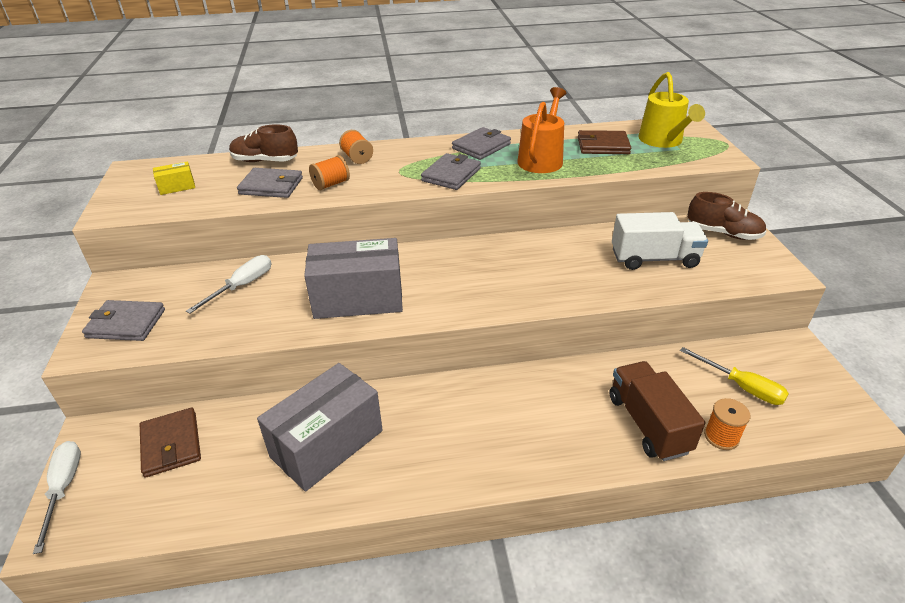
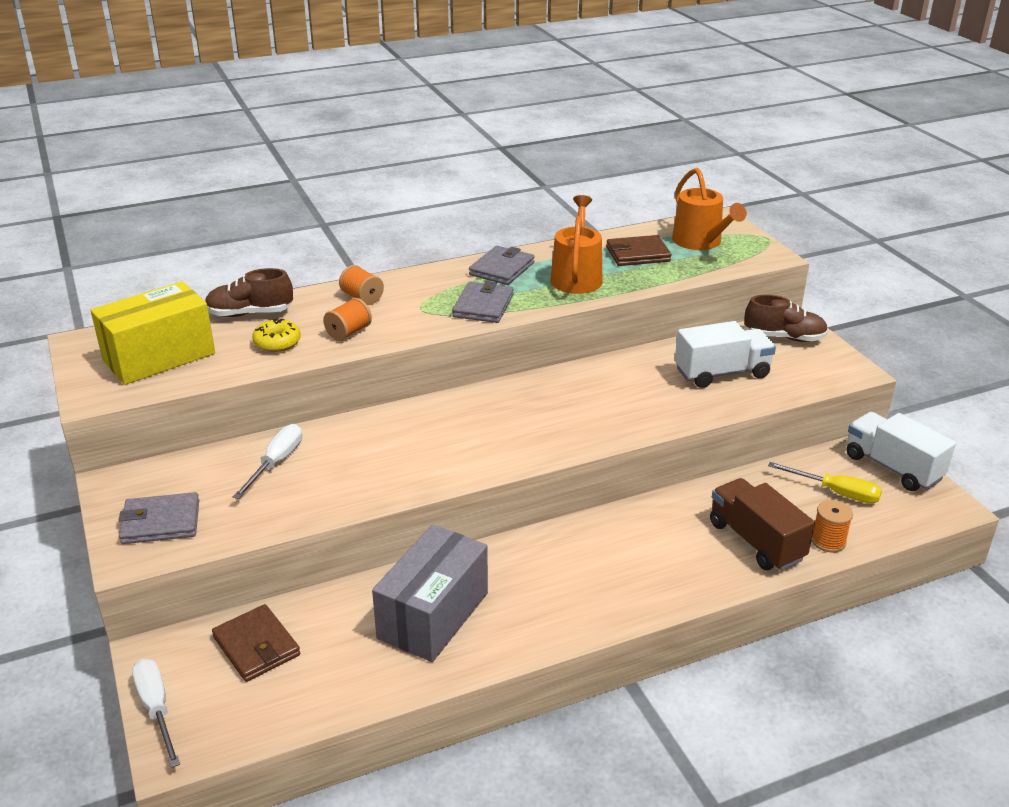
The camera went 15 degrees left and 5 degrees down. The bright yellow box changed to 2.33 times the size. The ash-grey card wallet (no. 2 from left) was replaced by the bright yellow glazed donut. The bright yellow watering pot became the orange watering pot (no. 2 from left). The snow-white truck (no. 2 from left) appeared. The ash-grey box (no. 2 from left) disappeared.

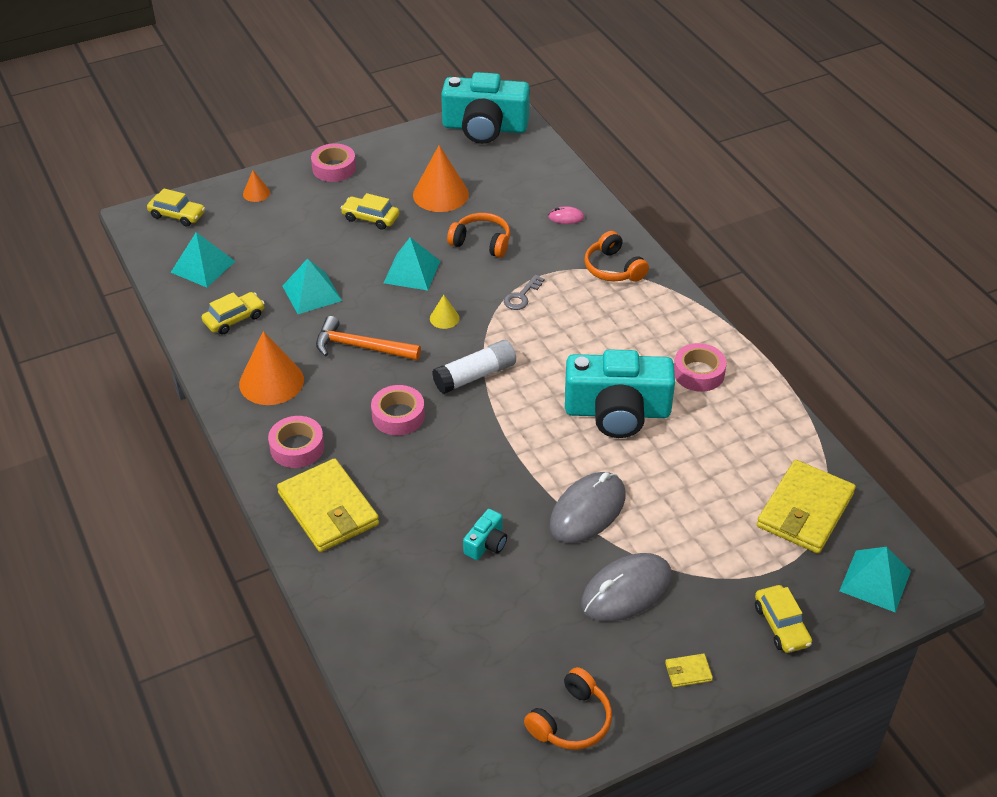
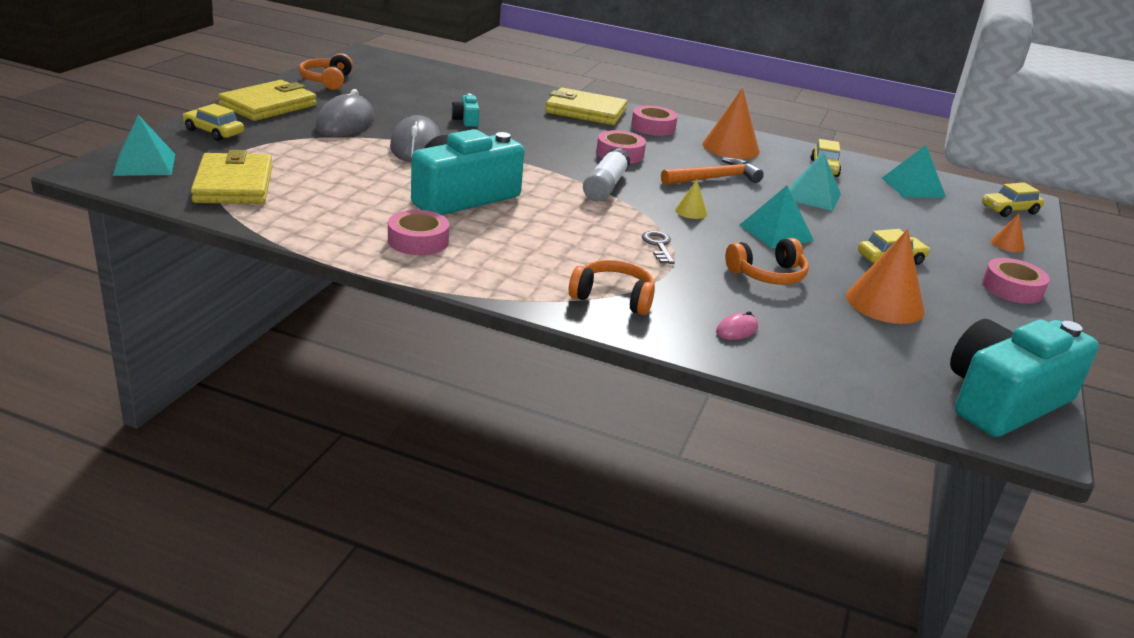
The camera went 135 degrees right and 15 degrees down. The bright yellow card wallet (no. 2 from left) changed to 2.48 times the size.

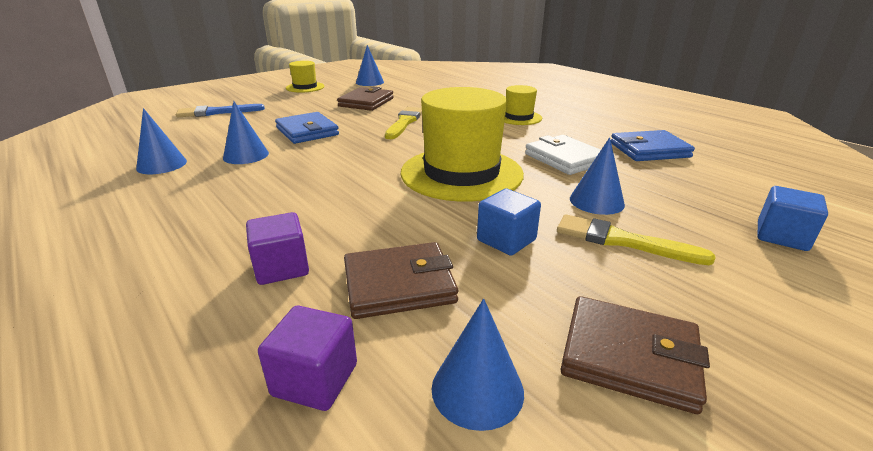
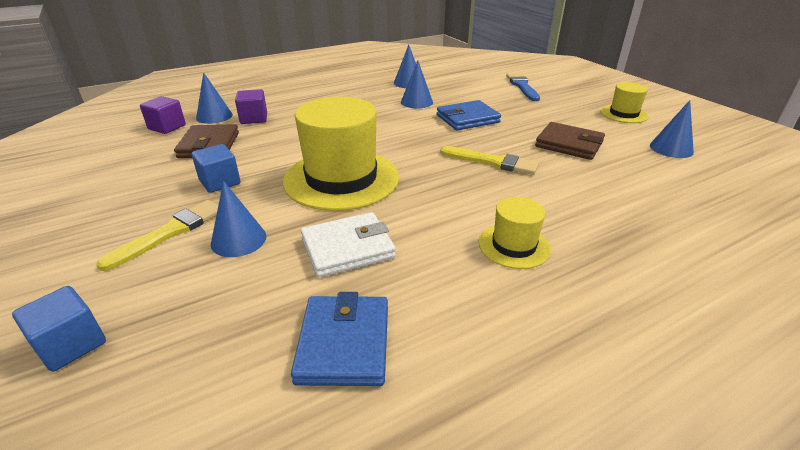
The camera went 100 degrees right and 5 degrees up. The royal blue cone (no. 4 from left in the first image) moved. The russet card wallet (no. 3 from left) disappeared.

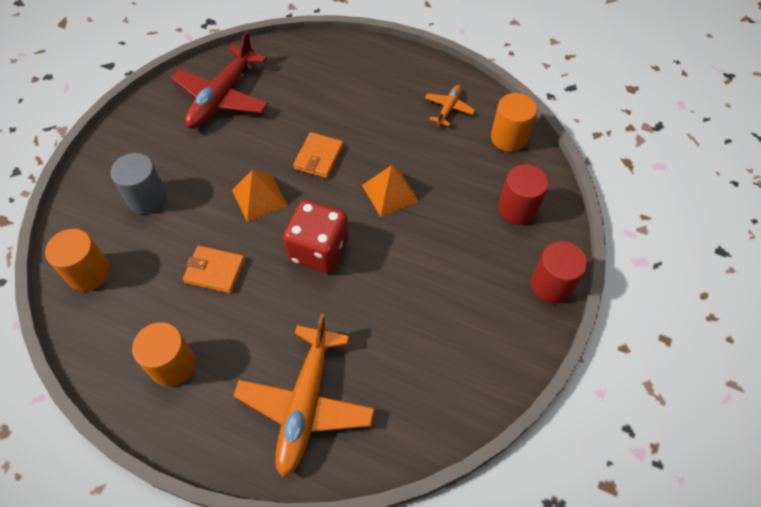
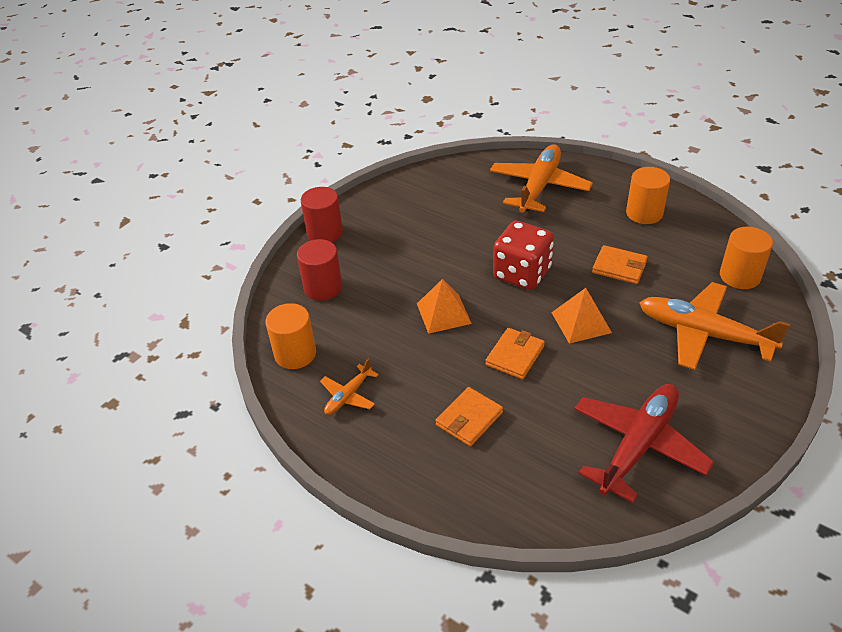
The camera went 165 degrees left and 15 degrees down. The orange card wallet (no. 1 from left) appeared. The ash-grey solid cylinder was replaced by the orange plane (no. 3 from left).

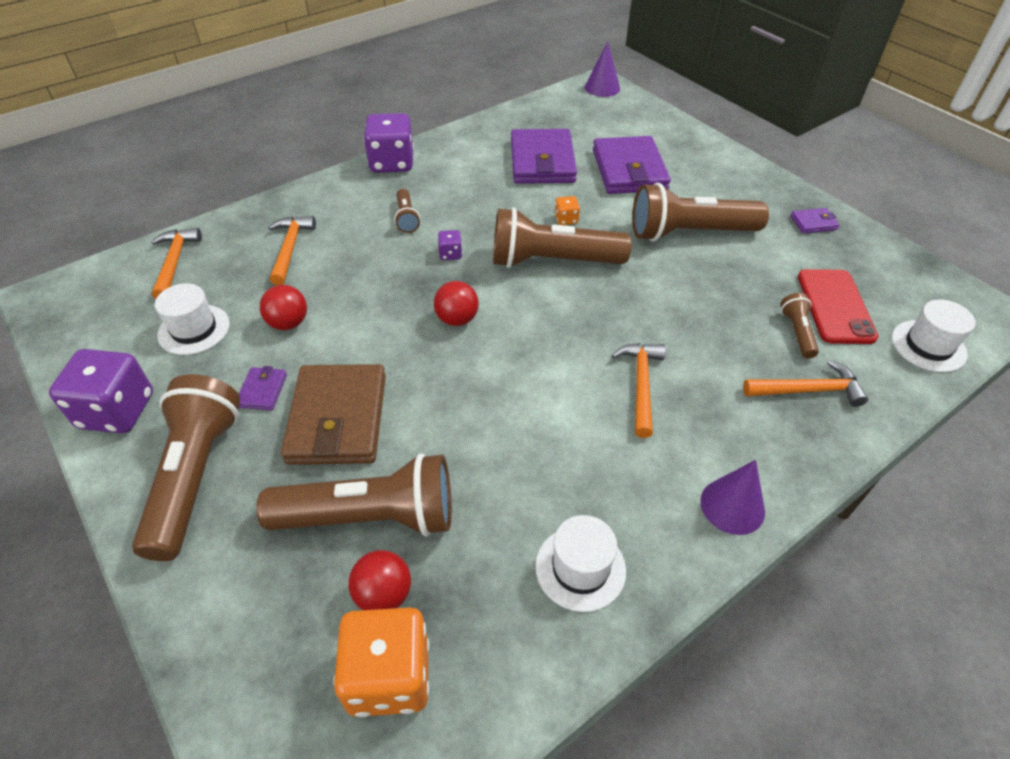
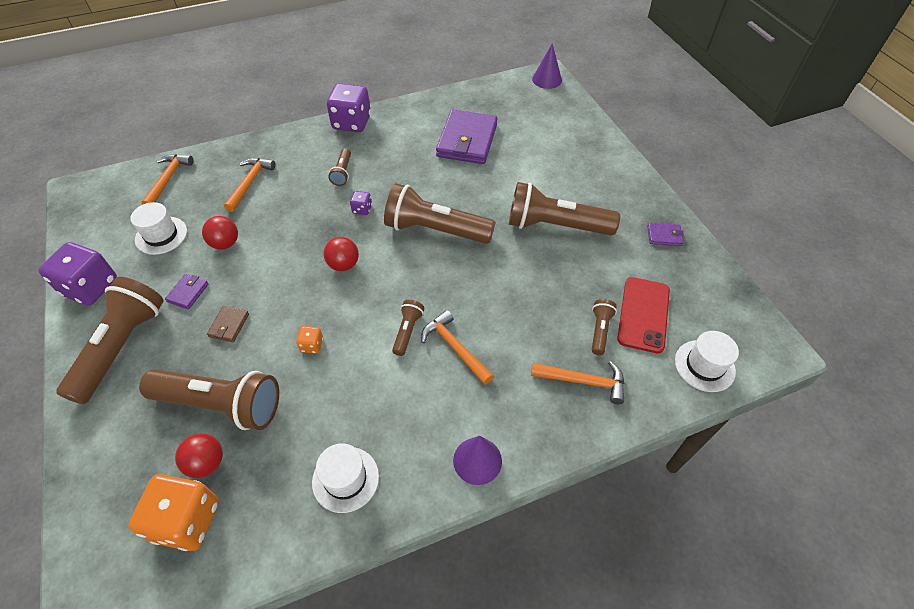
The camera went 15 degrees right and 5 degrees up. The russet card wallet changed to 0.44 times the size. The orange dice (no. 2 from left) moved. The russet torch (no. 4 from left) appeared. The orange claw hammer (no. 3 from left) turned 60 degrees counterclockwise. The violet card wallet (no. 3 from left) disappeared.

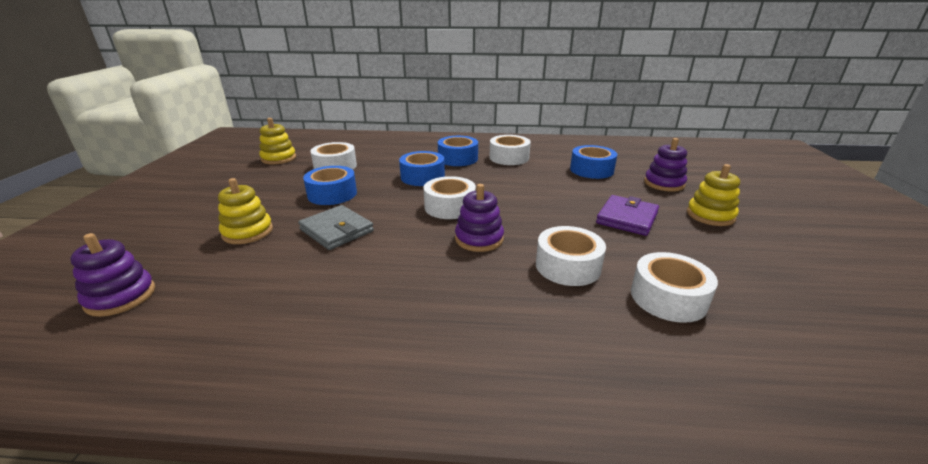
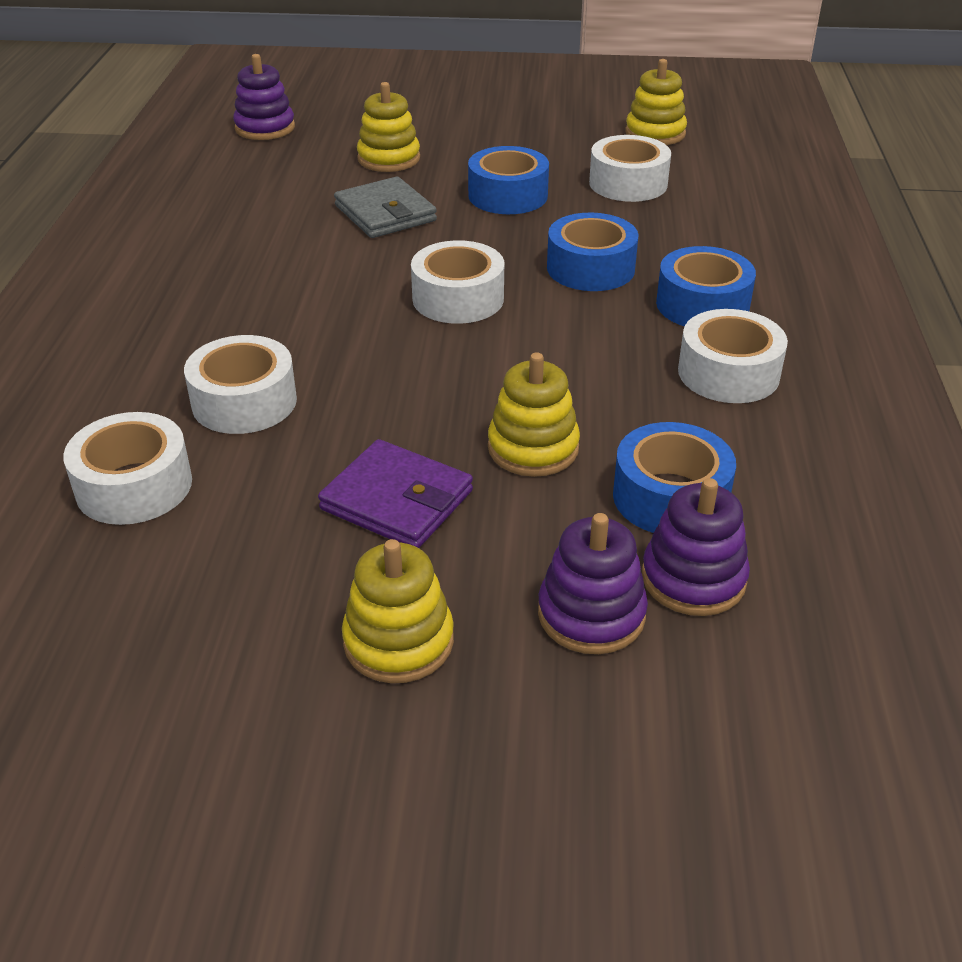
The camera went 90 degrees right and 10 degrees up. The ash-grey card wallet turned 75 degrees counterclockwise. The bright yellow ring stacker (no. 3 from left) appeared. The violet ring stacker (no. 2 from left in the first image) moved.

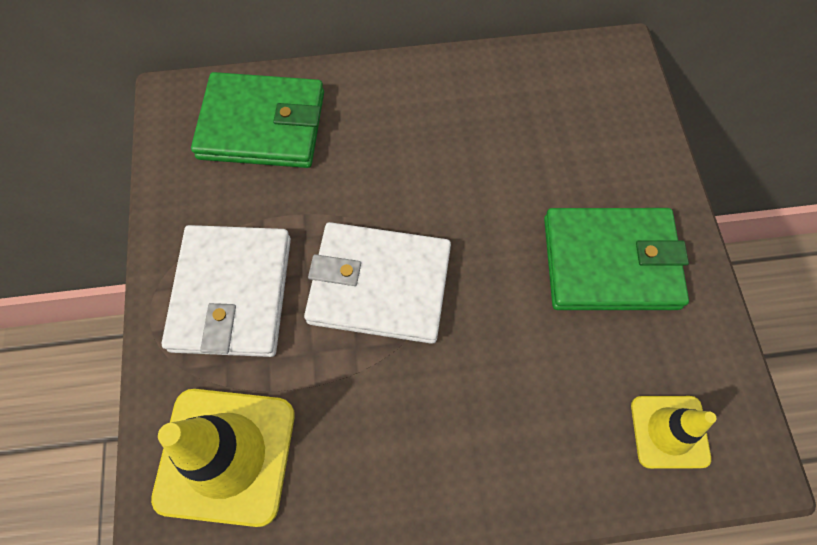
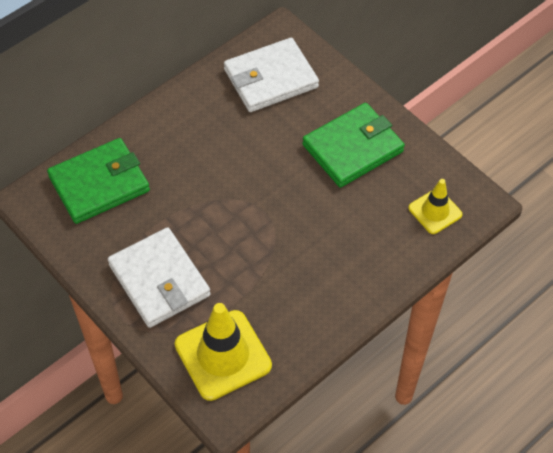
The camera went 35 degrees left and 10 degrees down. The snow-white card wallet (no. 2 from left) moved.

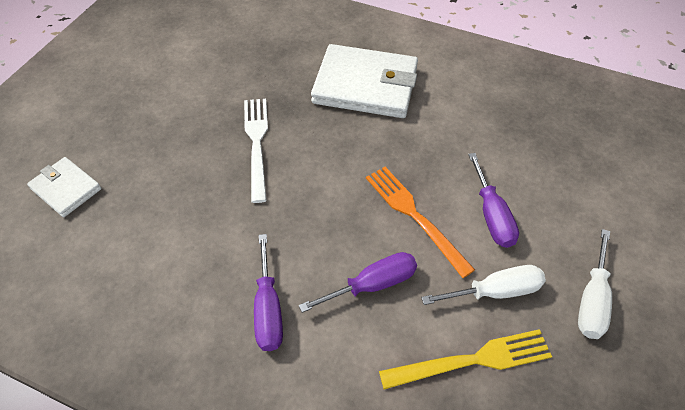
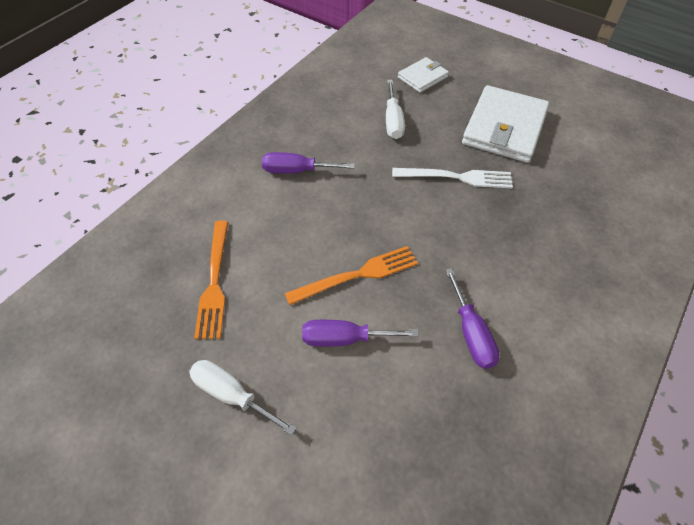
The camera went 100 degrees right and 0 degrees up. The bright yellow dinner fork became the orange dinner fork (no. 1 from left). The snow-white hand screwdriver (no. 1 from left in the first image) moved. The violet hand screwdriver (no. 2 from left in the first image) moved. The snow-white card wallet (no. 2 from left) moved.

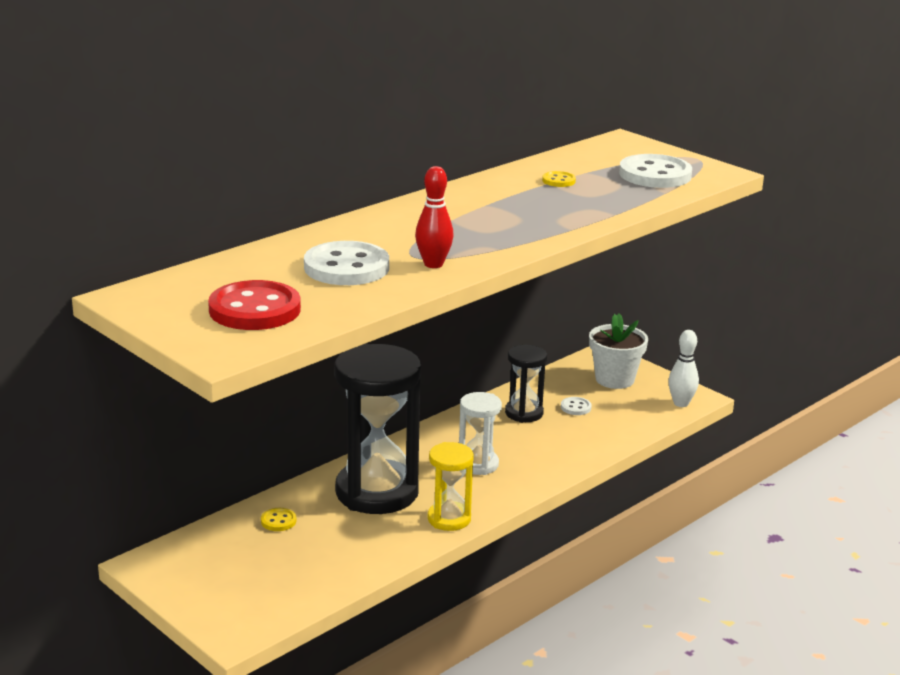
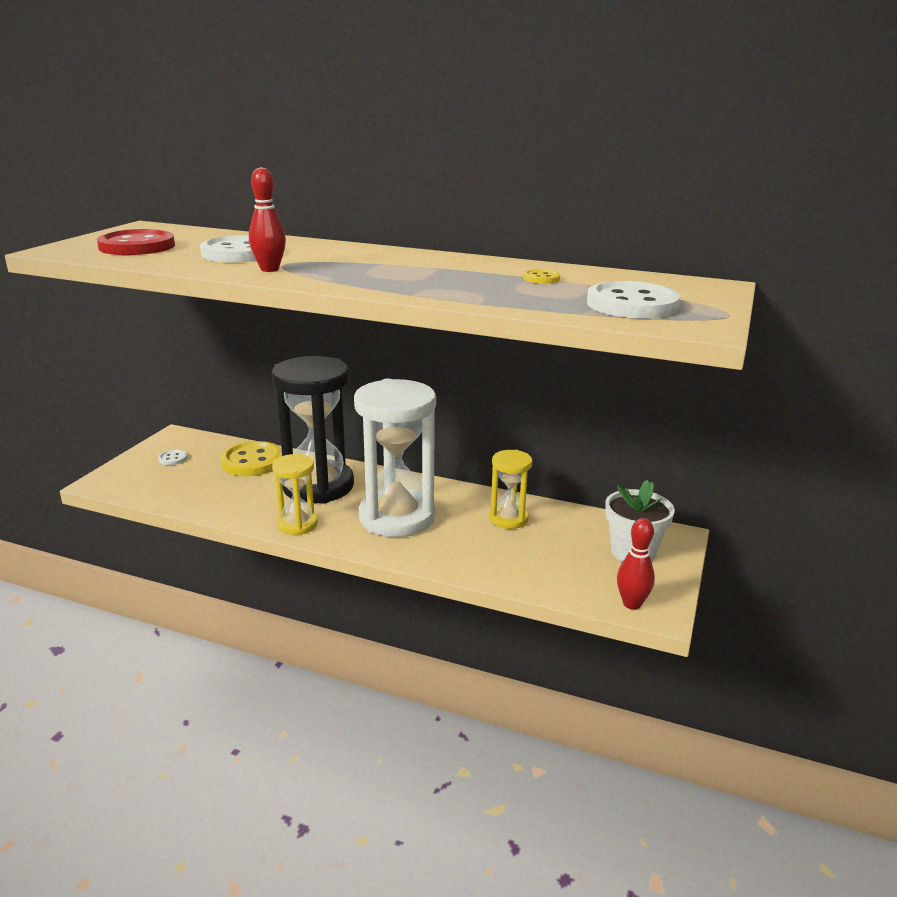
The camera went 65 degrees right and 0 degrees up. The snow-white button (no. 2 from left in the first image) moved. The bright yellow button (no. 1 from left) changed to 2.20 times the size. The snow-white hourglass changed to 1.96 times the size. The black hourglass (no. 2 from left) became the bright yellow hourglass (no. 2 from left). The snow-white tenpin became the scarlet tenpin (no. 2 from left).

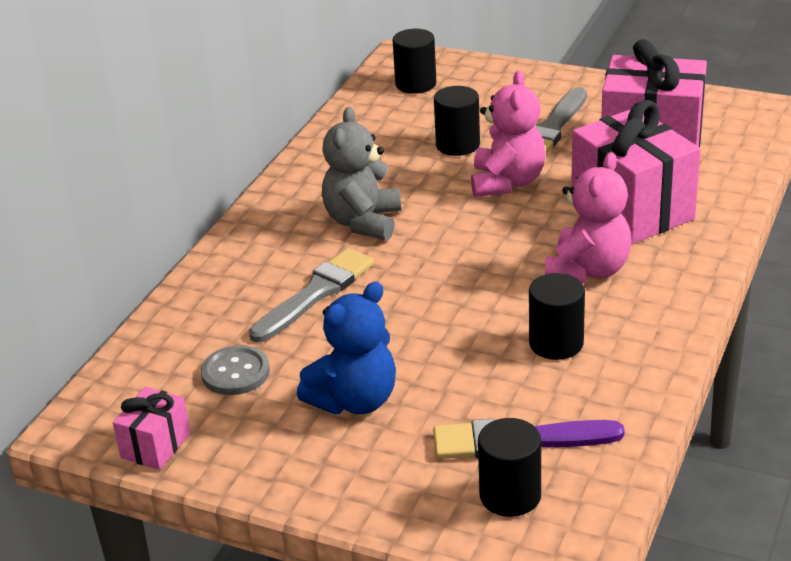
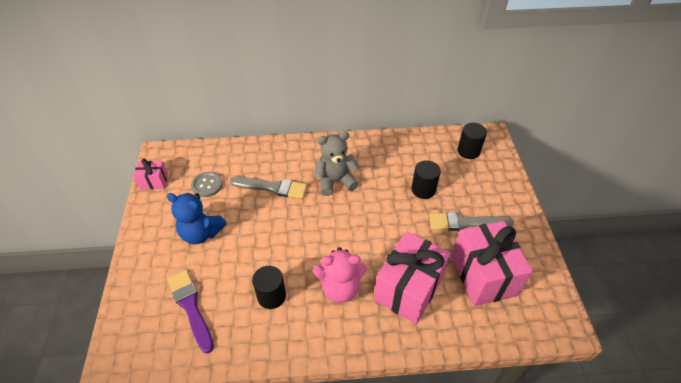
The camera went 60 degrees right and 15 degrees up. The pink stuffed bear (no. 1 from left) disappeared. The black solid cylinder (no. 3 from left) disappeared.

